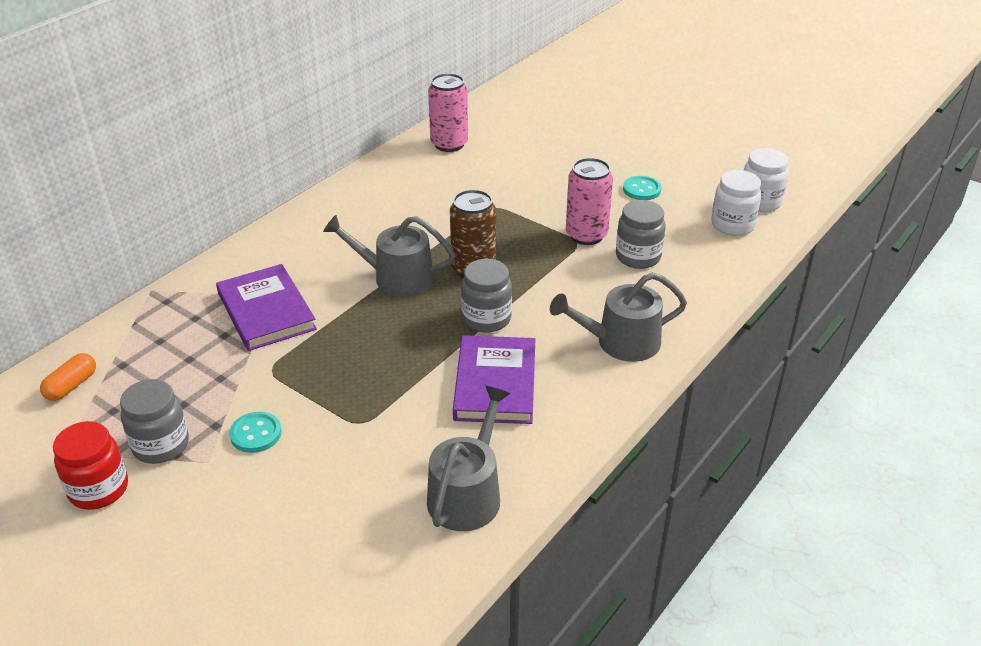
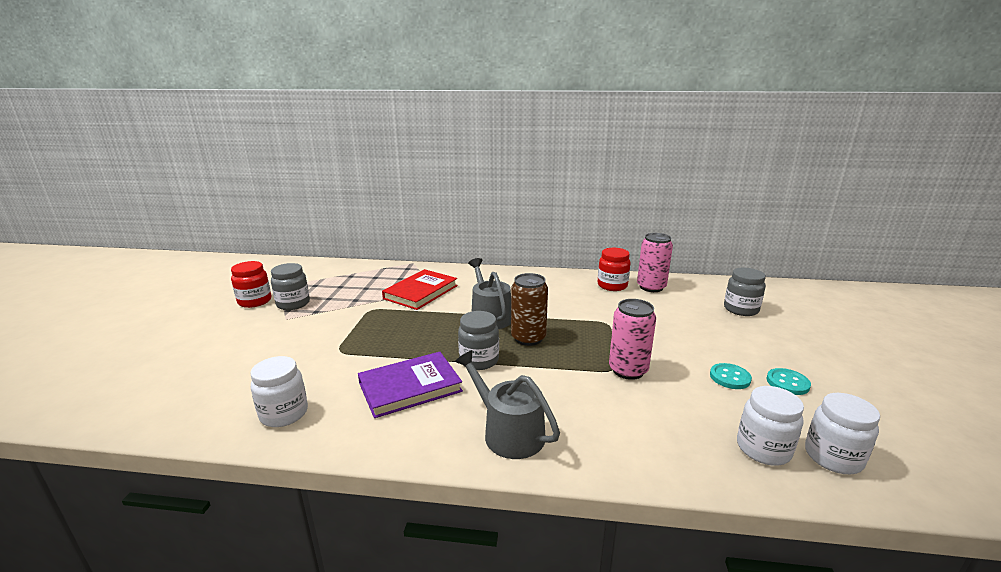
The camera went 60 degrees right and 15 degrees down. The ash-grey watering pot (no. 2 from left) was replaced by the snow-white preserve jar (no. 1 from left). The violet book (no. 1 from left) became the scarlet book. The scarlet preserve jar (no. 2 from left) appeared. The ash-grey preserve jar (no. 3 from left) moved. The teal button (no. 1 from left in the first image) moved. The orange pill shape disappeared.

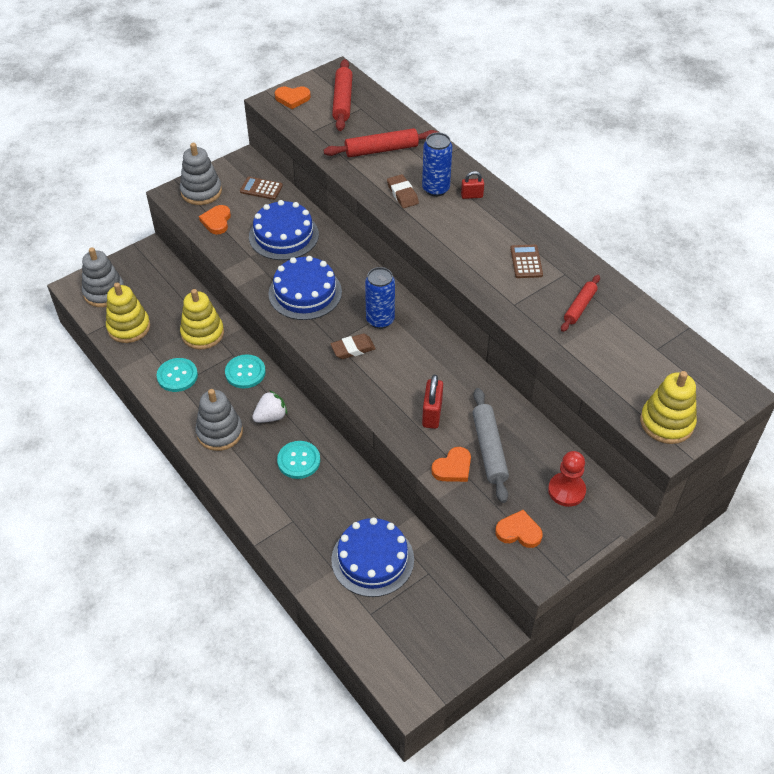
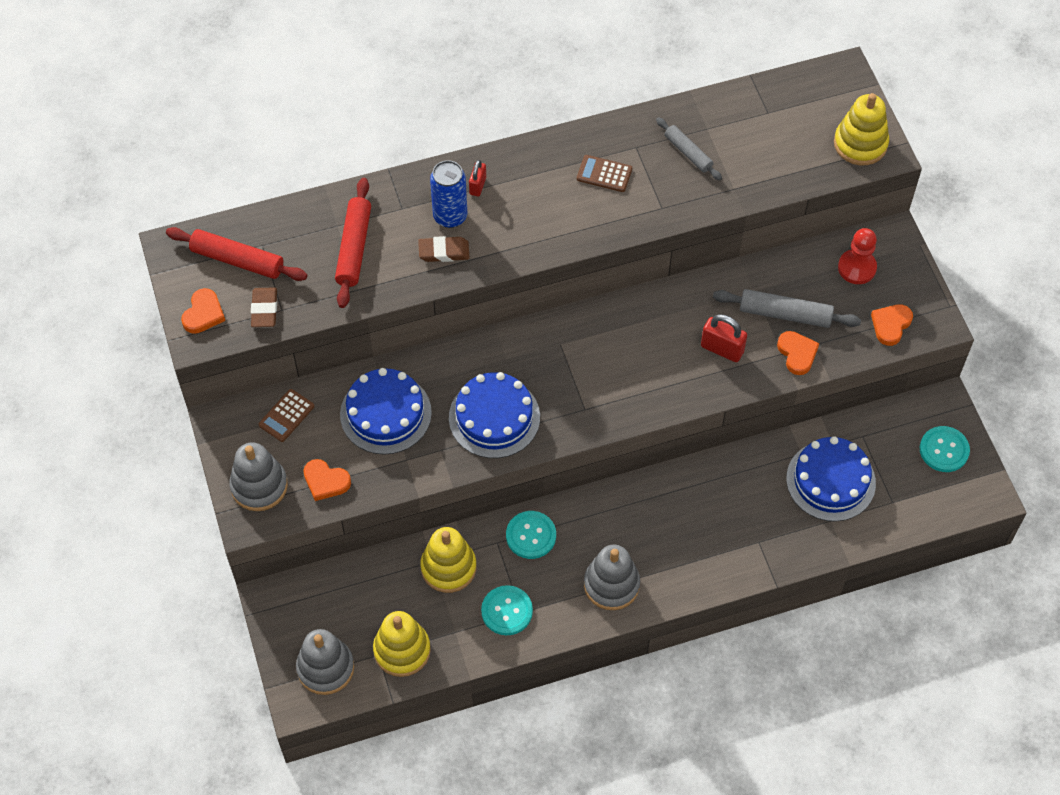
The camera went 70 degrees left and 10 degrees up. The russet gum eraser (no. 1 from left) moved. The scarlet pastry roller (no. 3 from left) became the ash-grey pastry roller (no. 1 from left). The teal button (no. 3 from left) moved. The snow-white toy strawberry disappeared. The royal blue tin (no. 1 from left) disappeared.

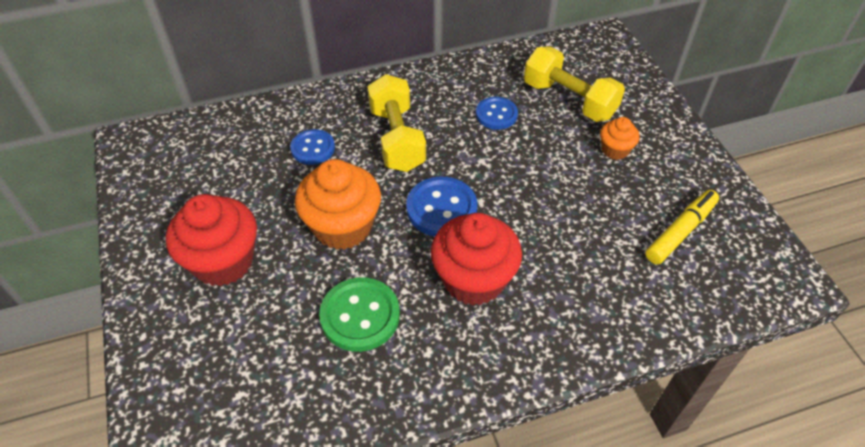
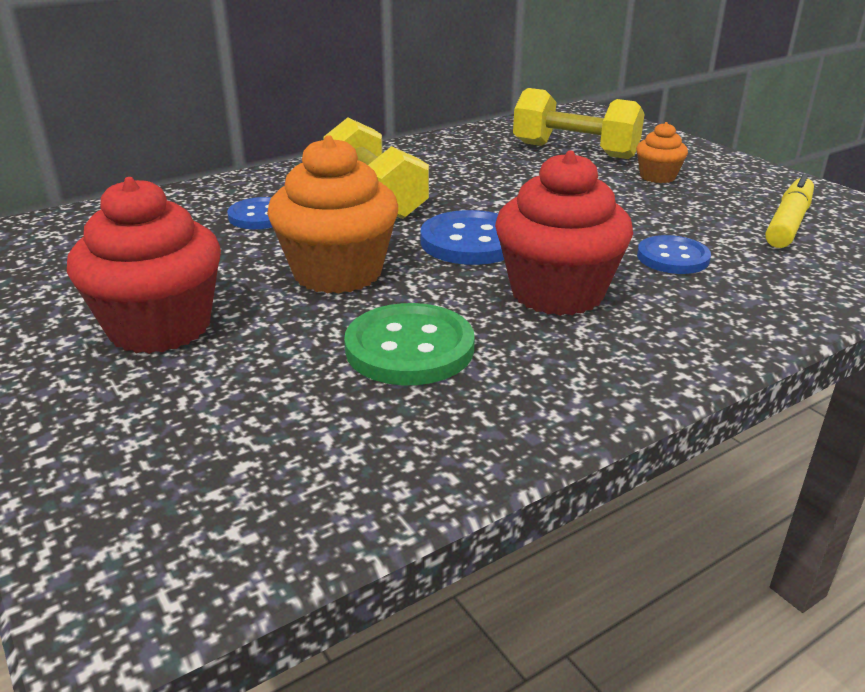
The camera went 15 degrees left and 20 degrees down. The royal blue button (no. 3 from left) moved.

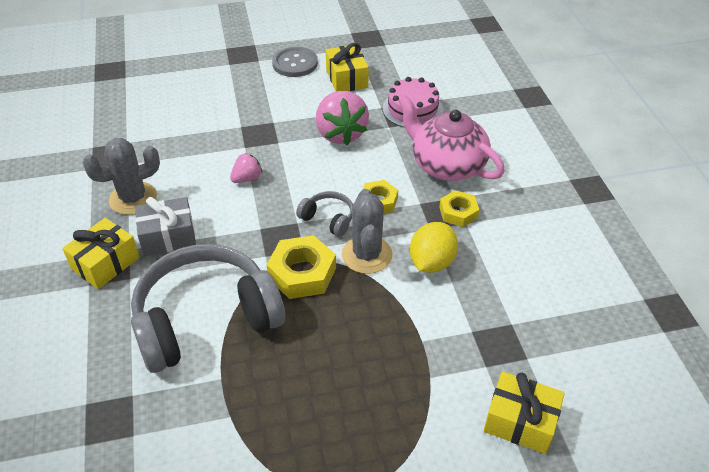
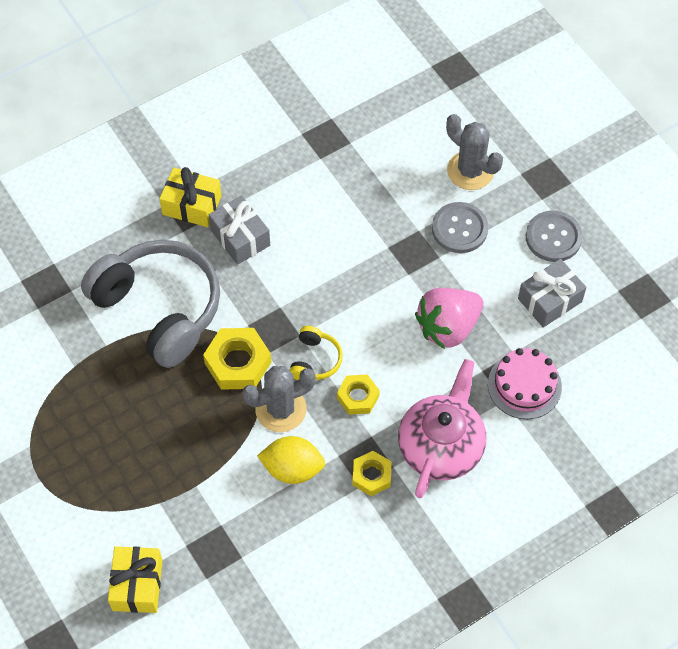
The camera went 70 degrees right and 15 degrees up. The ash-grey headset (no. 2 from left) became the bright yellow headset. The ash-grey button (no. 1 from left) appeared. The ash-grey saguaro cactus (no. 1 from left in the first image) moved. The bright yellow gift (no. 2 from left) became the ash-grey gift (no. 2 from left). The pink toy strawberry (no. 1 from left) disappeared.

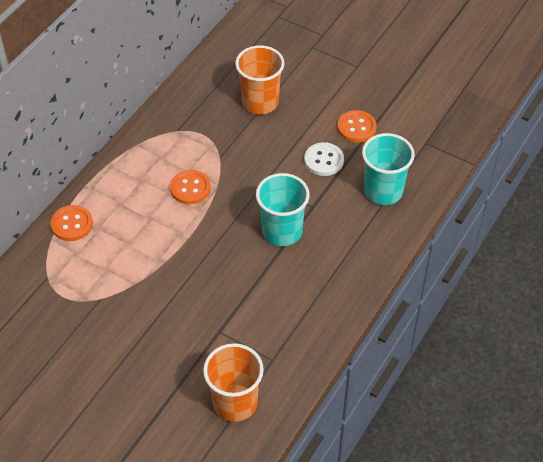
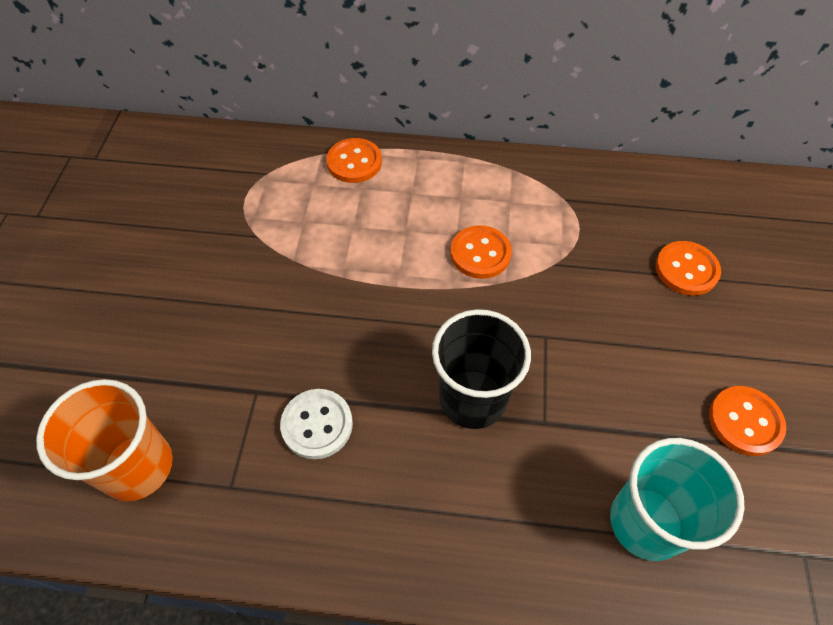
The camera went 65 degrees right and 5 degrees up. The snow-white button moved. The teal tumbler (no. 1 from left) became the black tumbler. The orange tumbler (no. 2 from left) was replaced by the orange button (no. 3 from left).

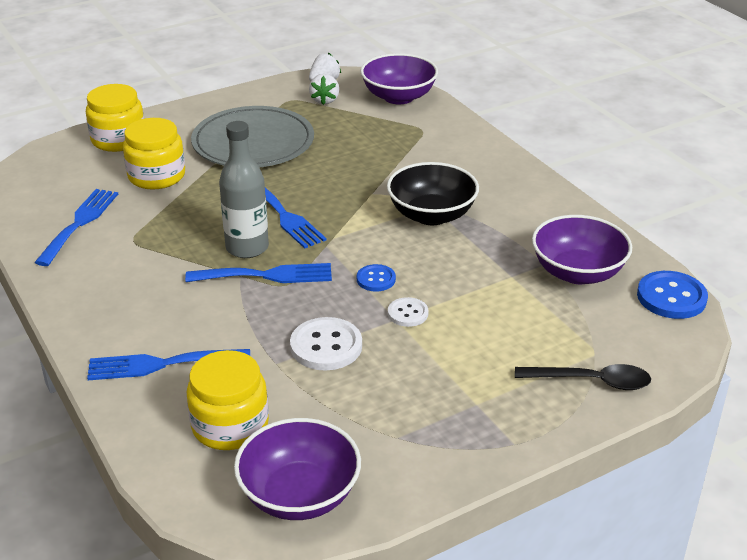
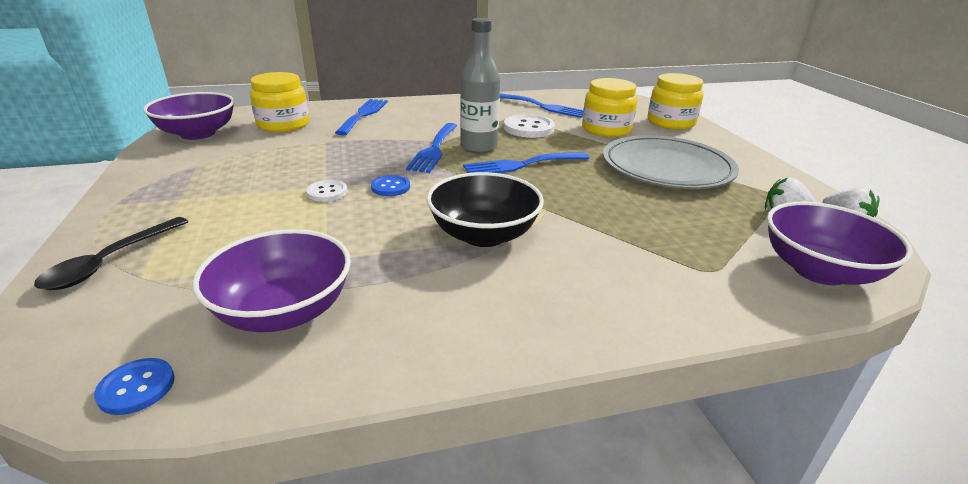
The camera went 105 degrees right and 5 degrees down. The royal blue button (no. 2 from left in the first image) changed to 0.59 times the size. The snow-white button (no. 1 from left in the first image) moved.

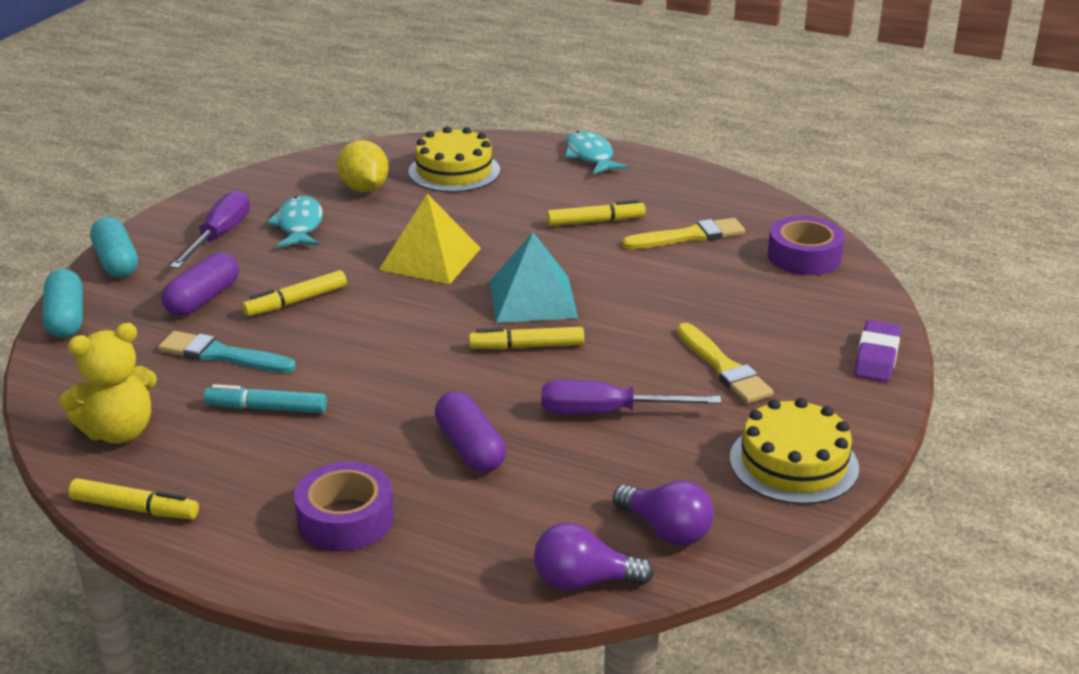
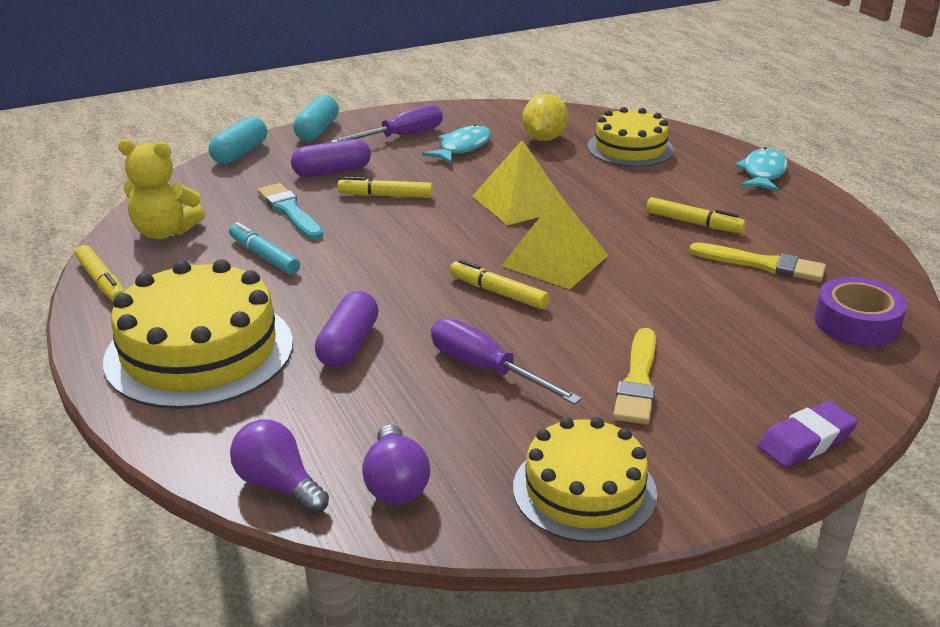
The camera went 40 degrees right and 0 degrees up. The violet tape (no. 1 from left) was replaced by the bright yellow layer cake (no. 1 from left). The teal solid pyramid became the bright yellow solid pyramid (no. 2 from left).

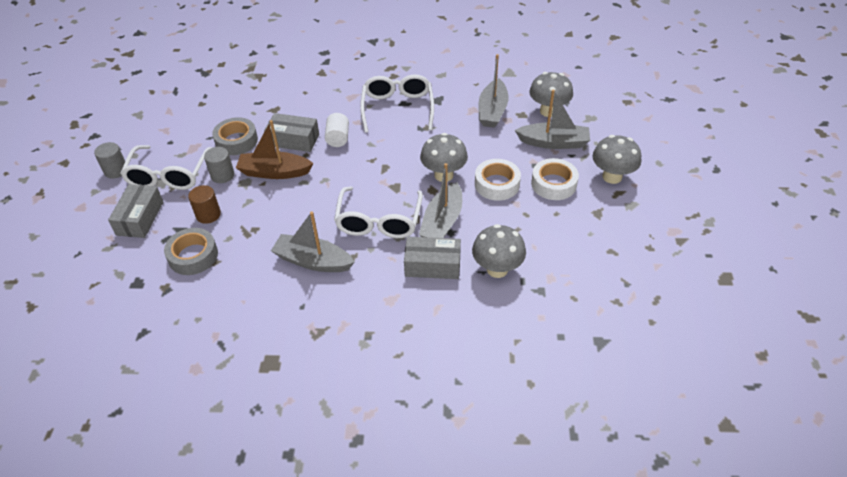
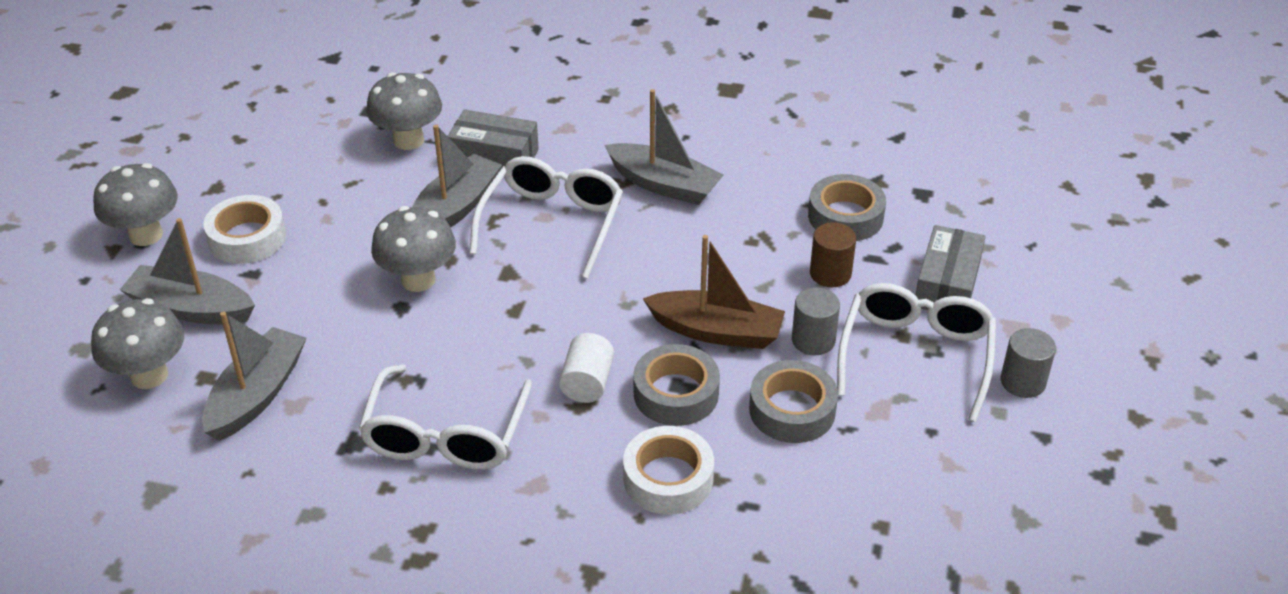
The camera went 170 degrees left and 5 degrees down. The snow-white tape (no. 1 from left in the first image) moved. The ash-grey box (no. 2 from left) was replaced by the ash-grey tape (no. 1 from left).

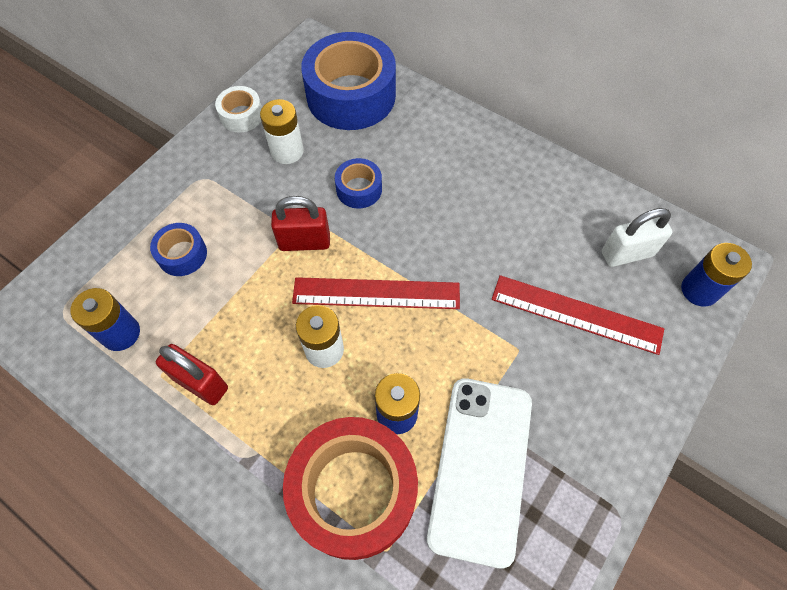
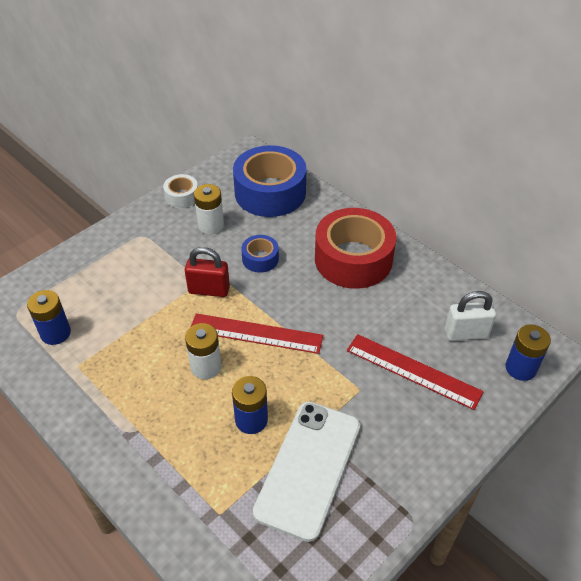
The camera went 10 degrees right and 15 degrees down. The scarlet tape moved. The royal blue tape (no. 1 from left) disappeared. The scarlet lock (no. 1 from left) disappeared.

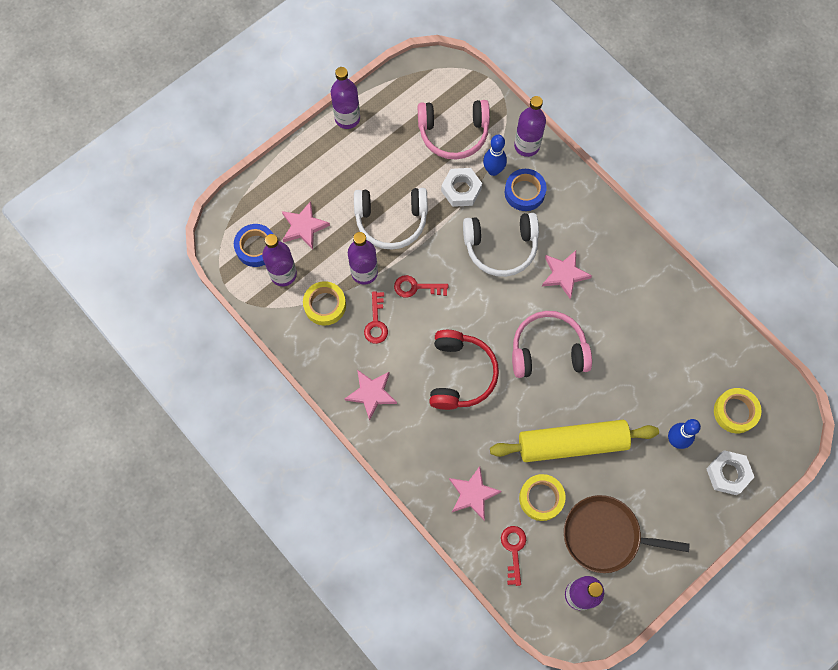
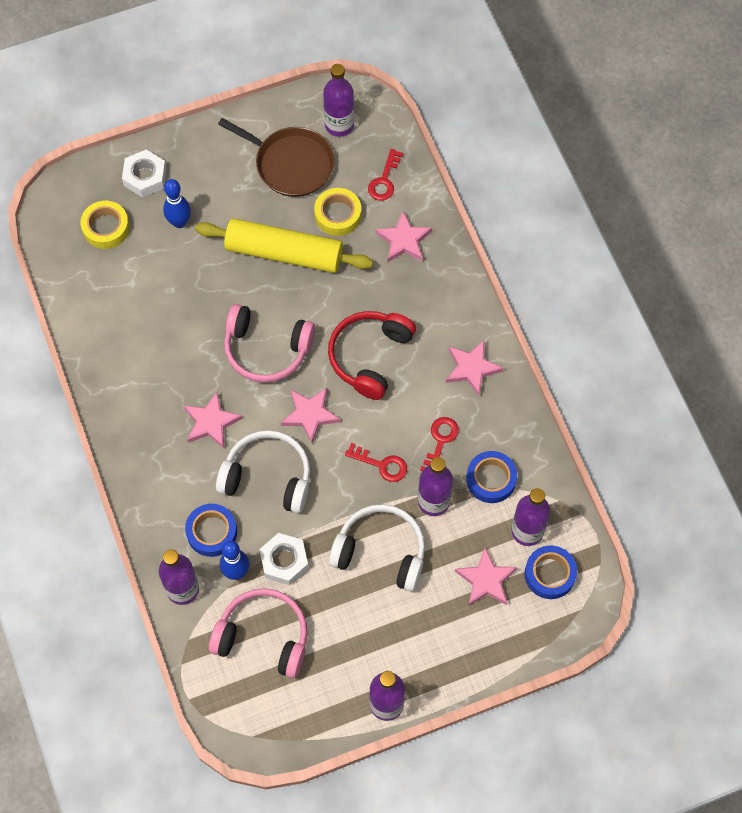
The camera went 160 degrees left and 5 degrees down. The pink five-pointed star (no. 2 from left) appeared. The bright yellow tape (no. 1 from left) became the royal blue tape (no. 2 from left).

